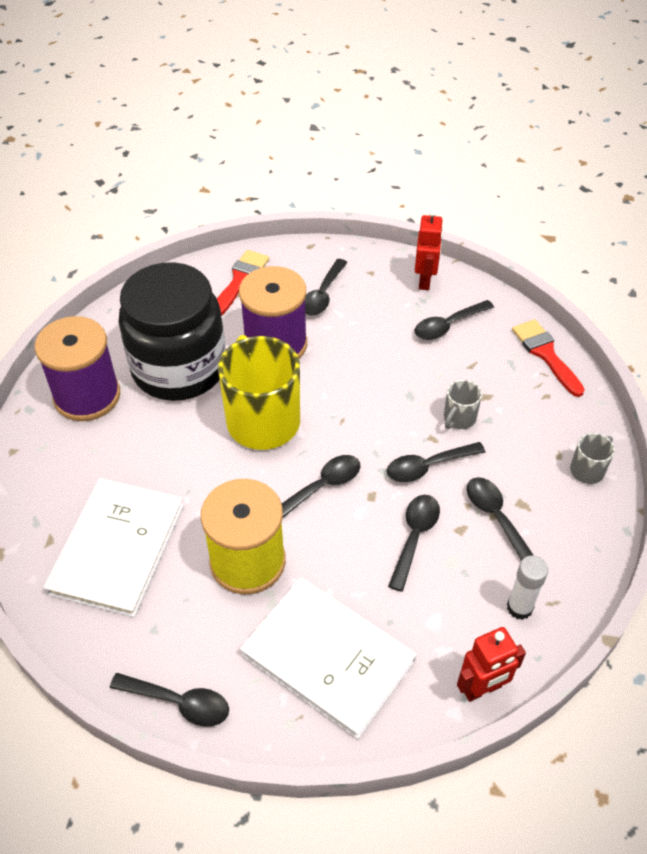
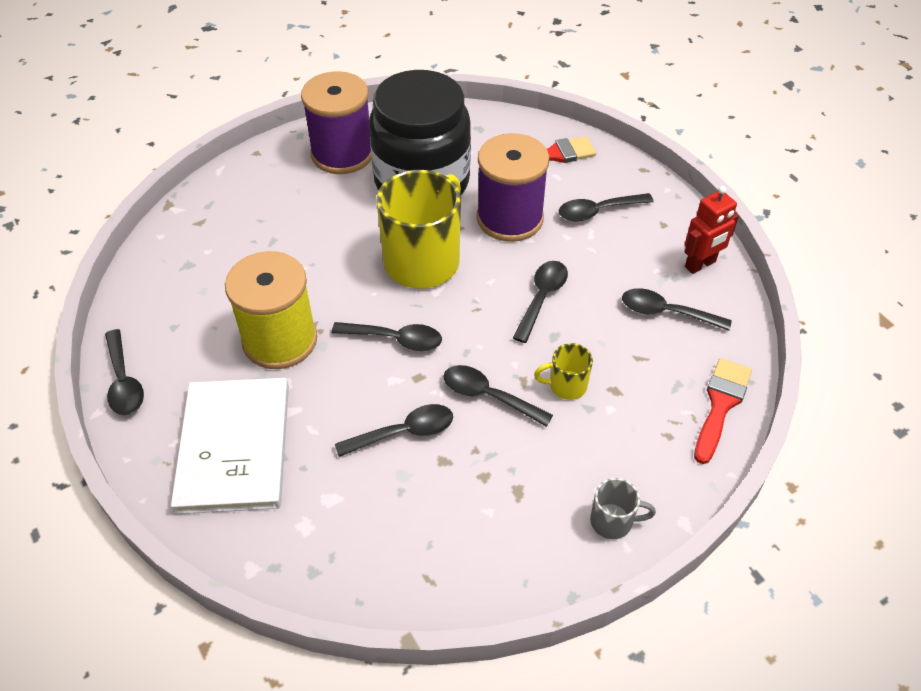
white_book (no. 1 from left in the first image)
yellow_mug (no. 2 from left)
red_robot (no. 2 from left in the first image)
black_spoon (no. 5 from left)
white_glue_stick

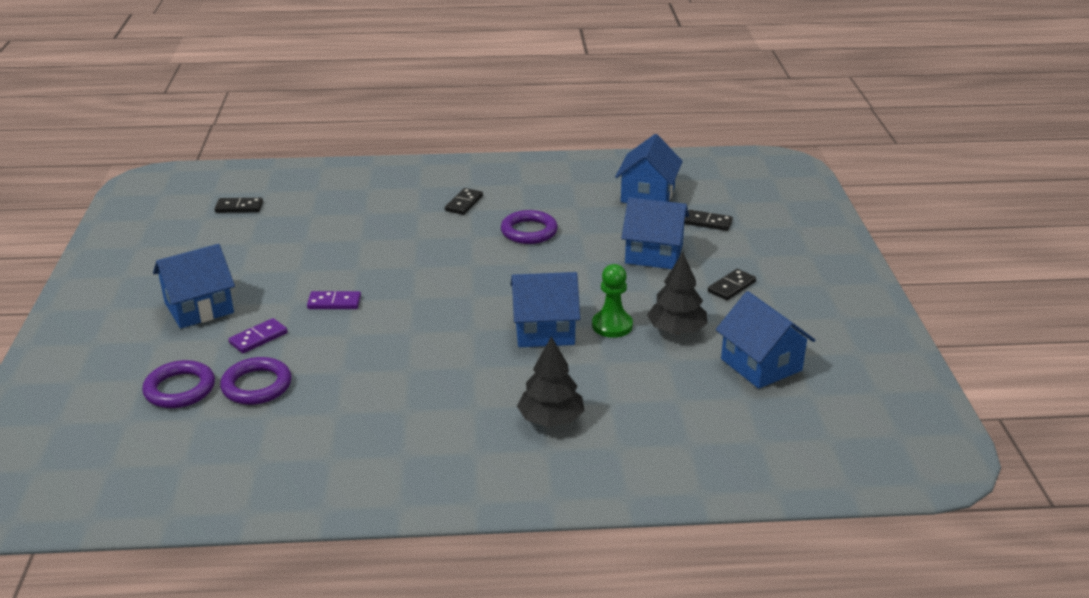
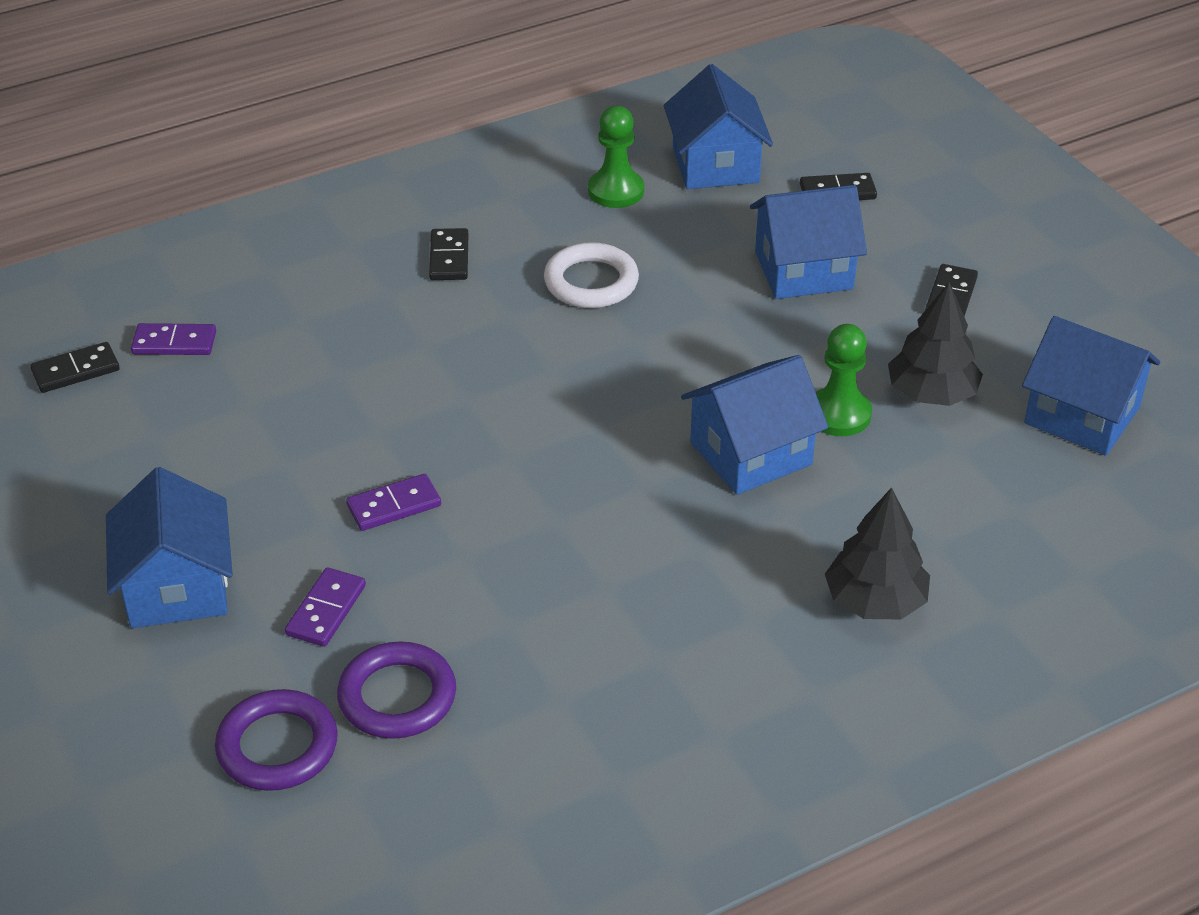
blue_house (no. 1 from left)
white_ring
purple_domino (no. 1 from left)
green_pawn (no. 1 from left)

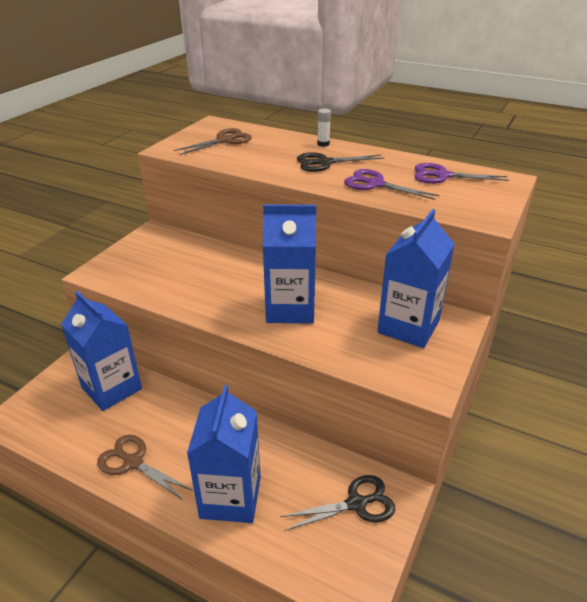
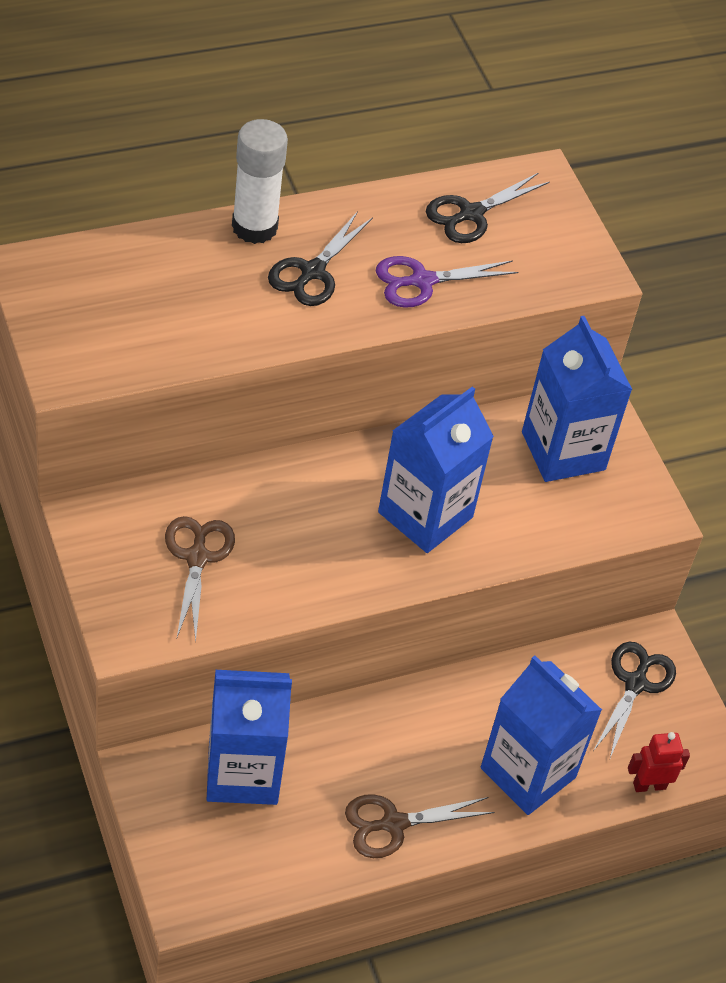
brown_scissors (no. 1 from left)
white_glue_stick
black_scissors (no. 2 from left)
red_robot

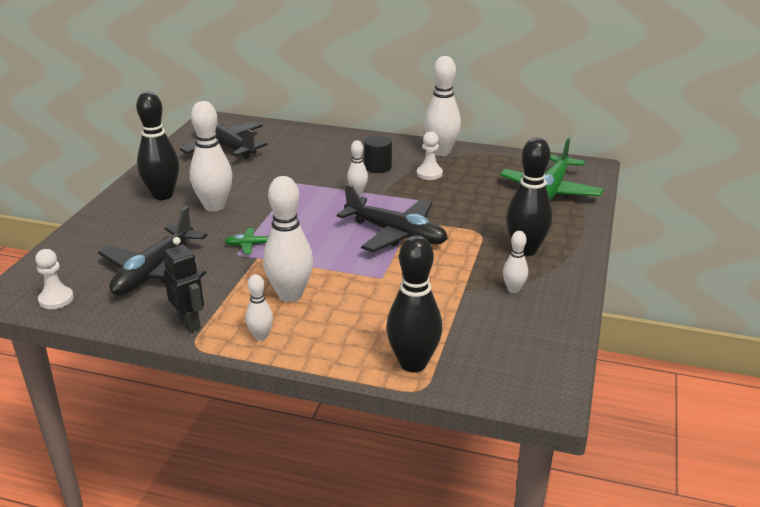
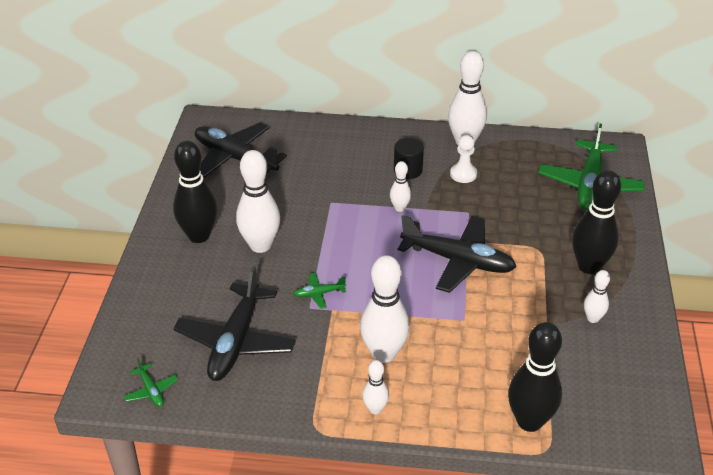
green_plane (no. 1 from left)
black_robot

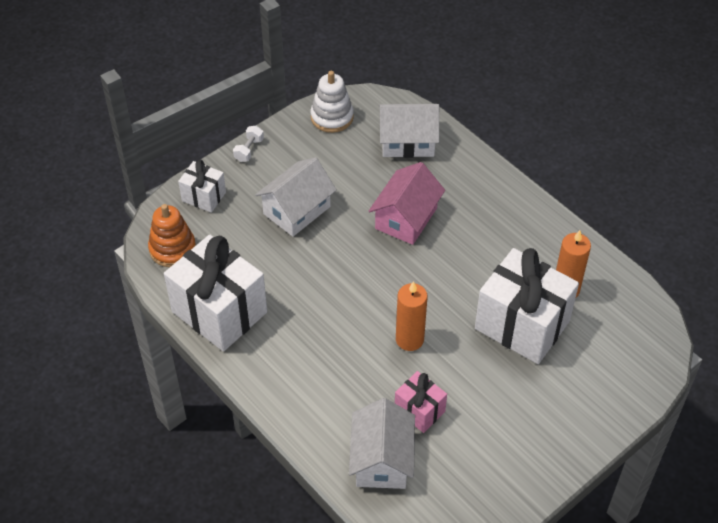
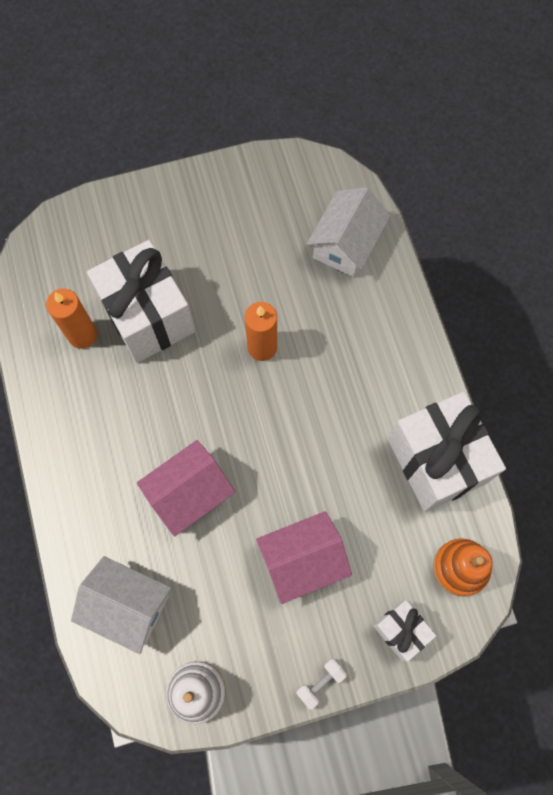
pink_house (no. 2 from left)
pink_gift

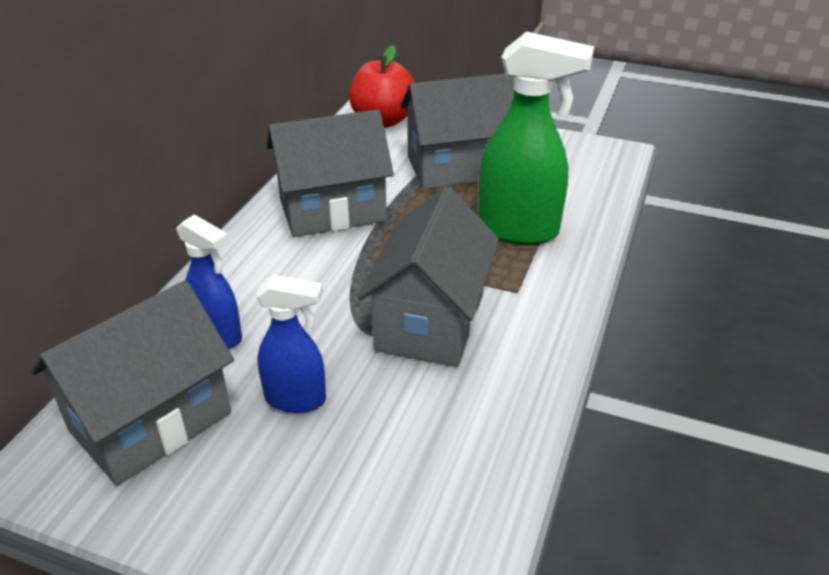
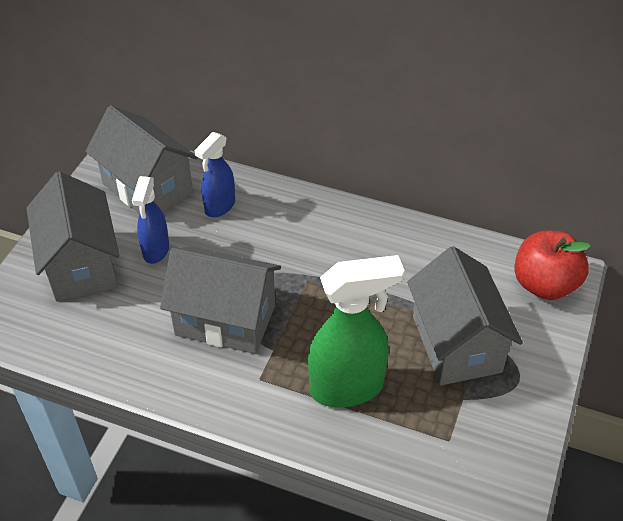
grey_house (no. 1 from left)
green_spray_bottle

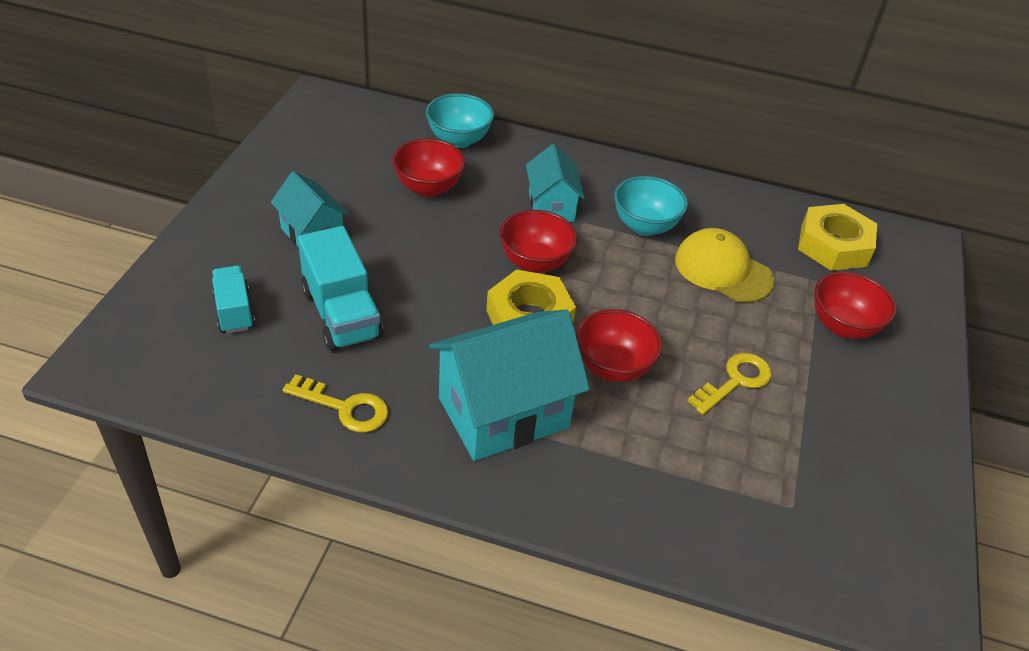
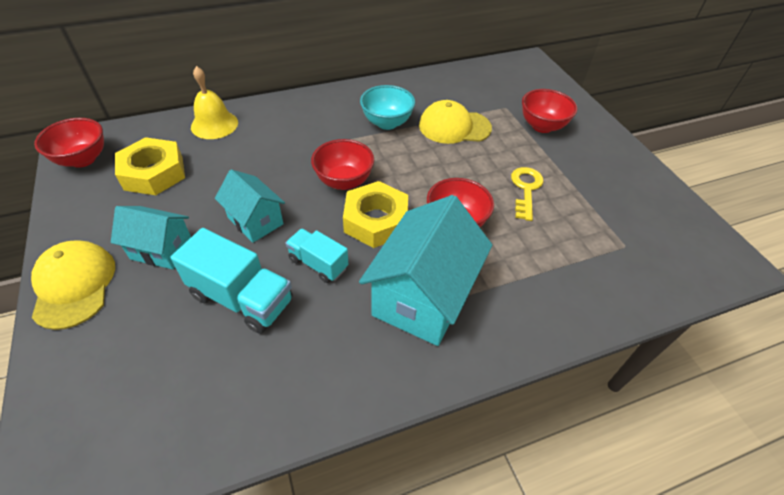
turquoise_truck (no. 2 from left)
yellow_key (no. 1 from left in the first image)
red_bowl (no. 1 from left)
yellow_bell
turquoise_house (no. 2 from left)
yellow_nut (no. 1 from left)
yellow_cap (no. 1 from left)

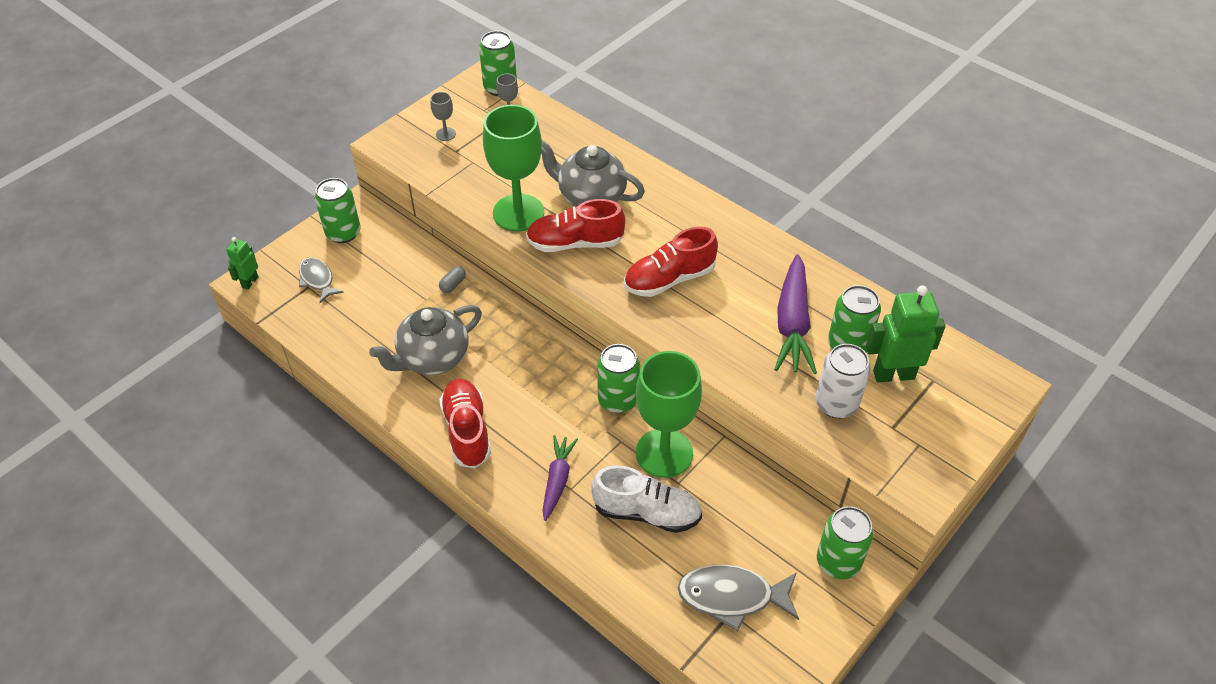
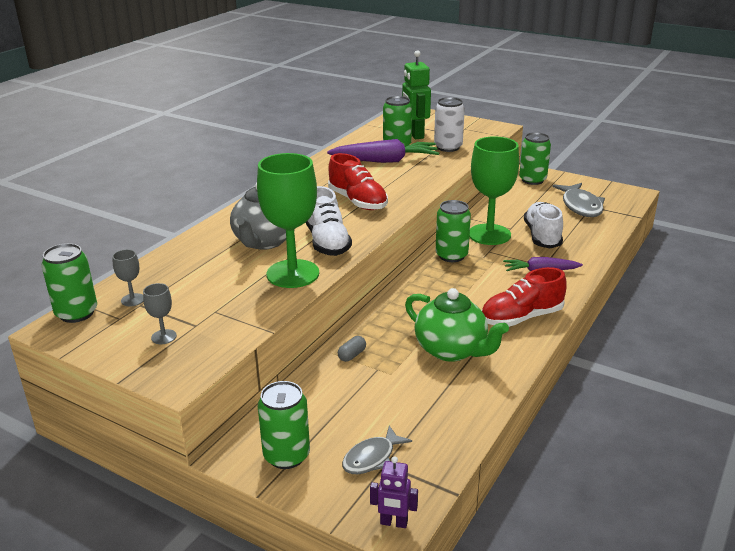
purple_robot
green_teapot
grey_capsule
white_shoe (no. 1 from left)

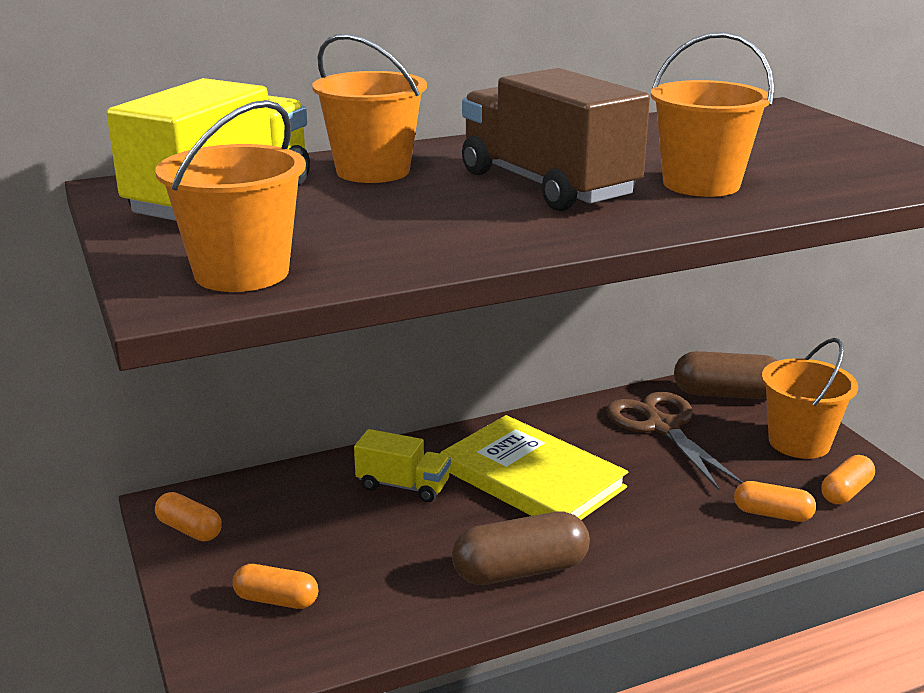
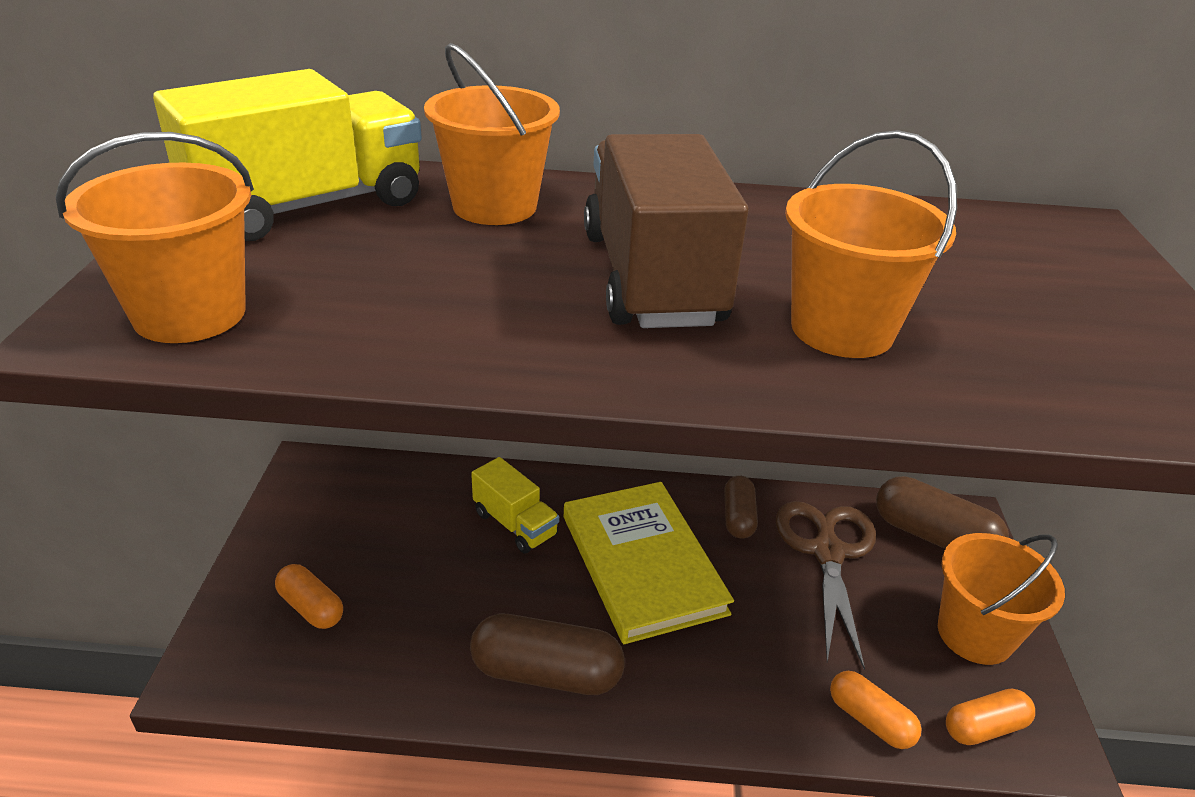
orange_capsule (no. 1 from left in the first image)
brown_capsule (no. 2 from left)

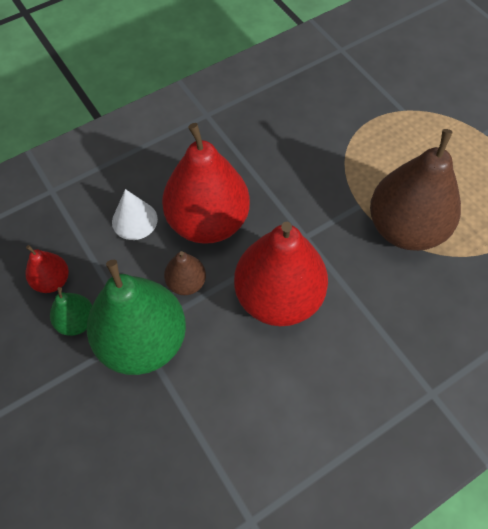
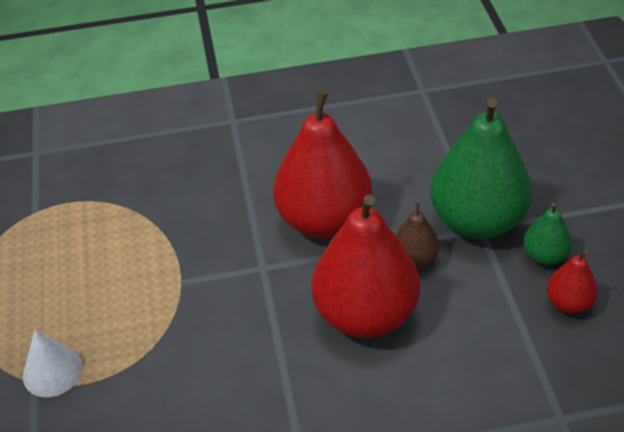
white_cone
brown_pear (no. 2 from left in the first image)

